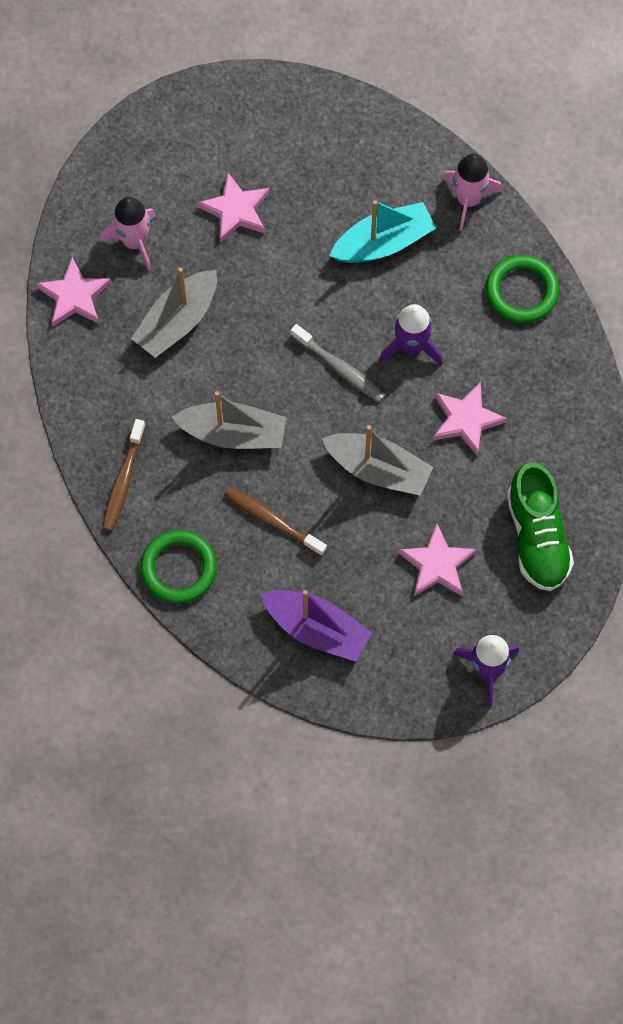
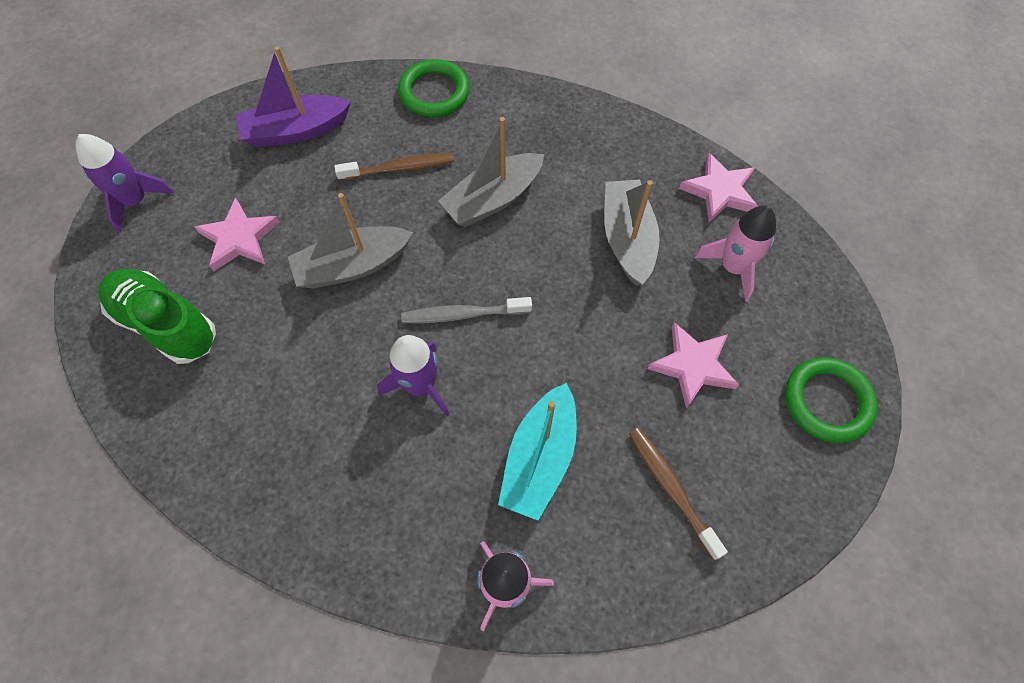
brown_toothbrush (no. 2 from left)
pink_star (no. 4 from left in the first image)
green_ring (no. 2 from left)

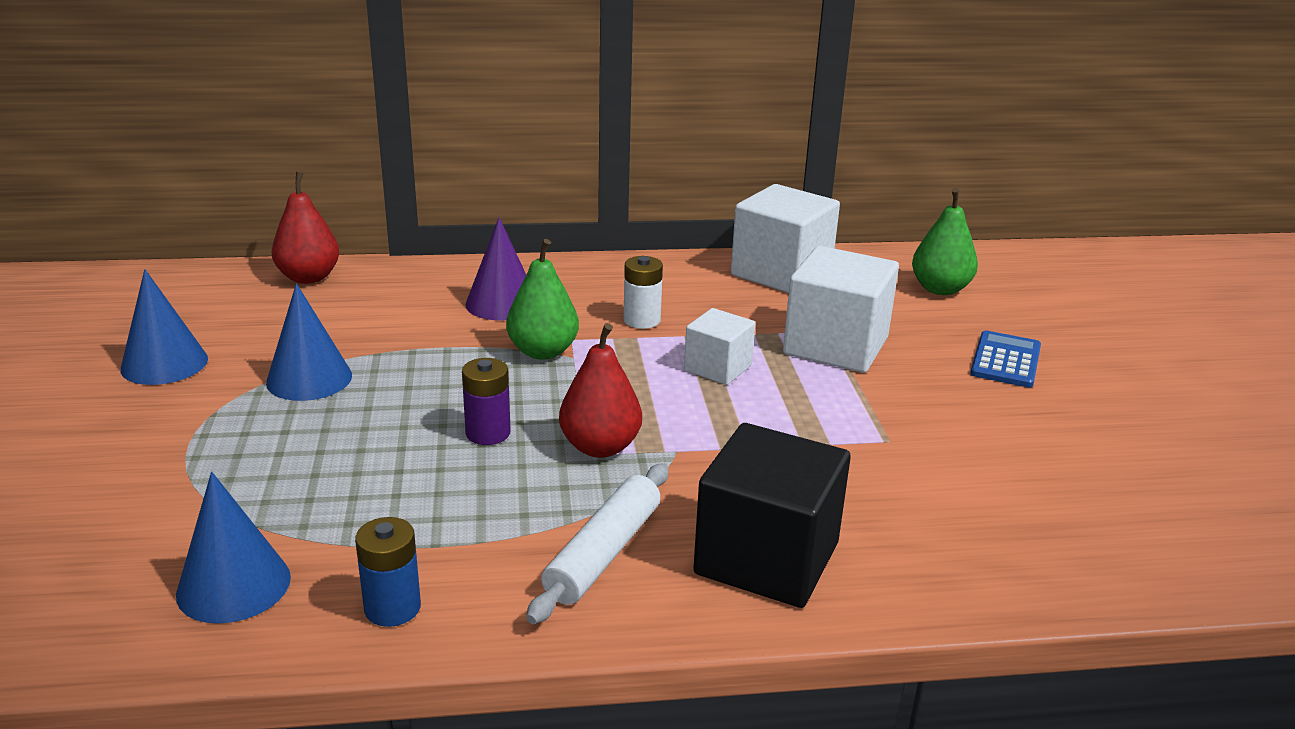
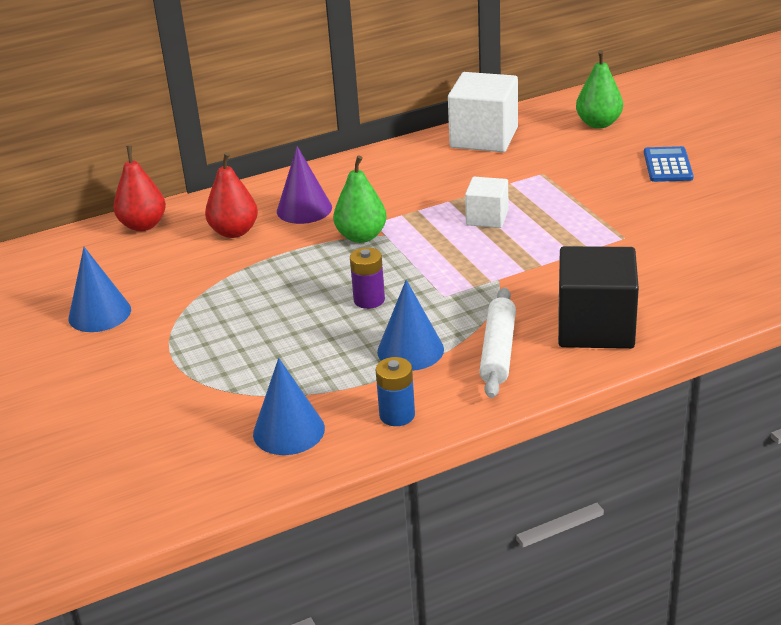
blue_cone (no. 3 from left)
red_pear (no. 2 from left)
white_battery
white_cube (no. 3 from left in the first image)

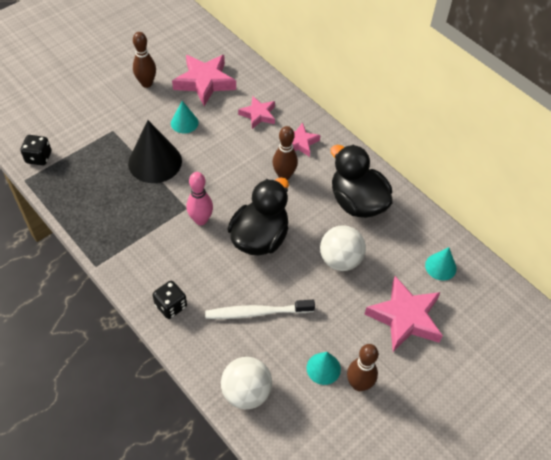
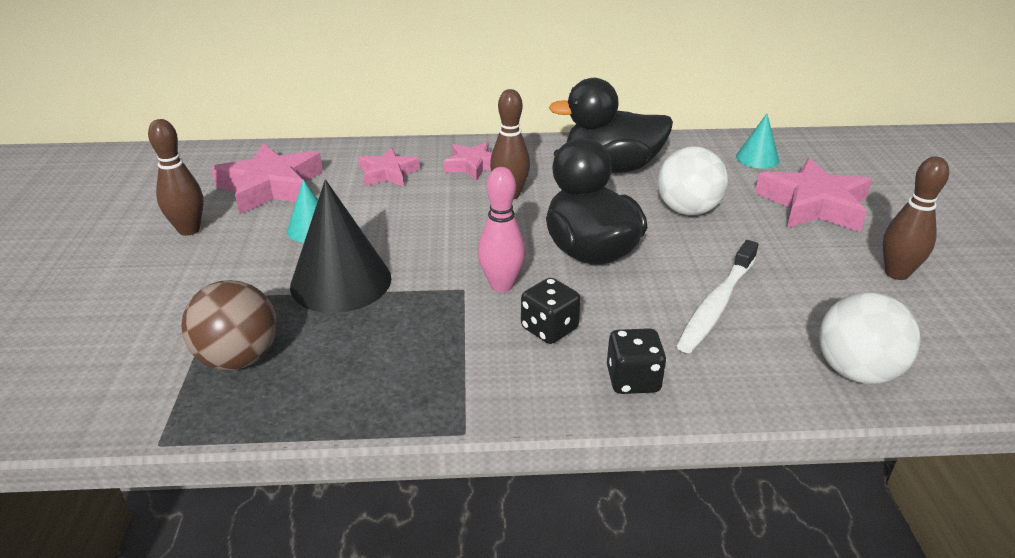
black_dice (no. 1 from left)
turquoise_cone (no. 2 from left in the first image)
brown_ball

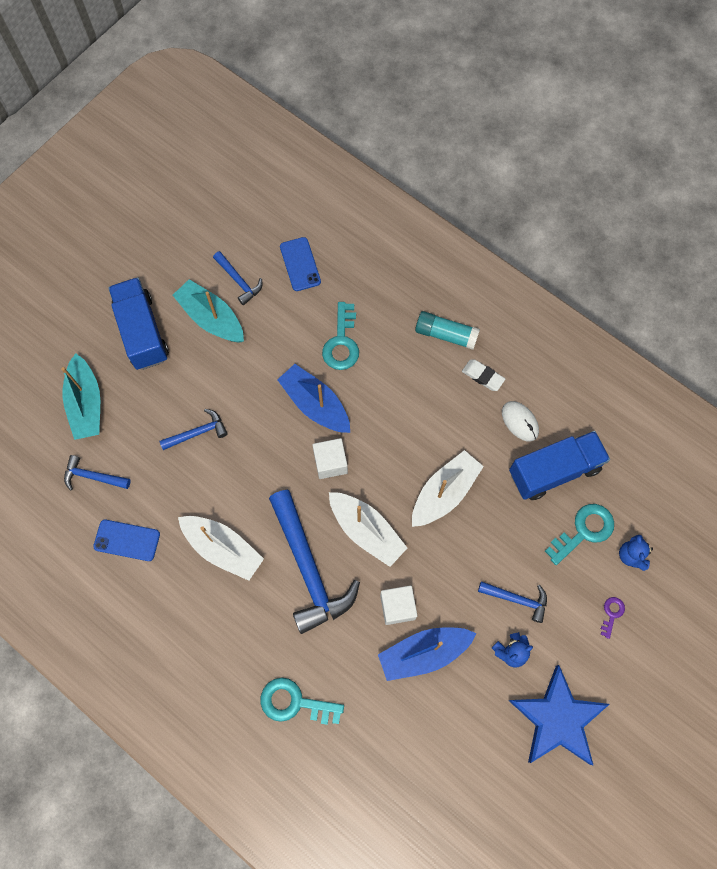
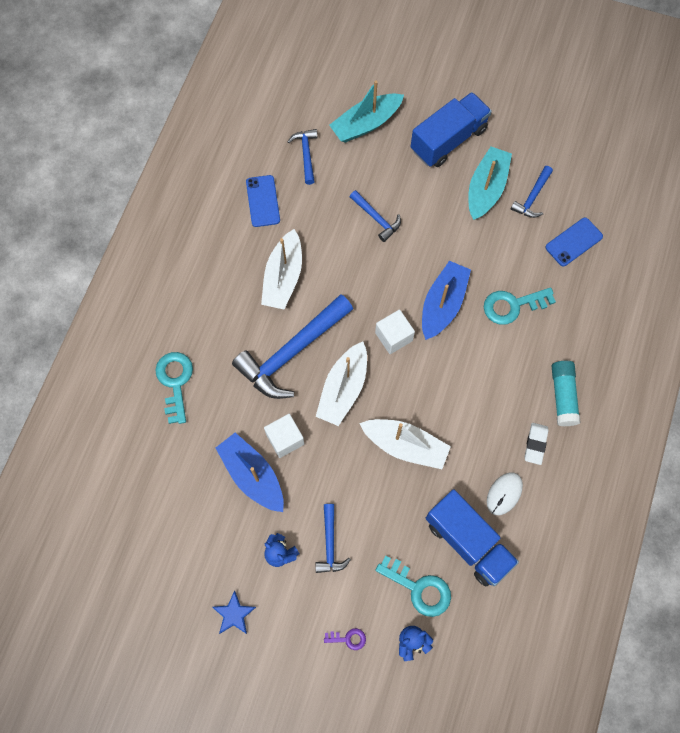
blue_star

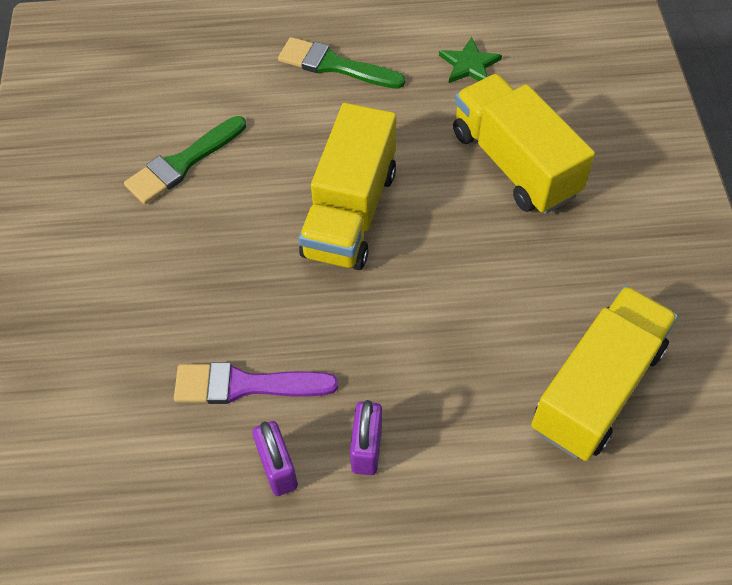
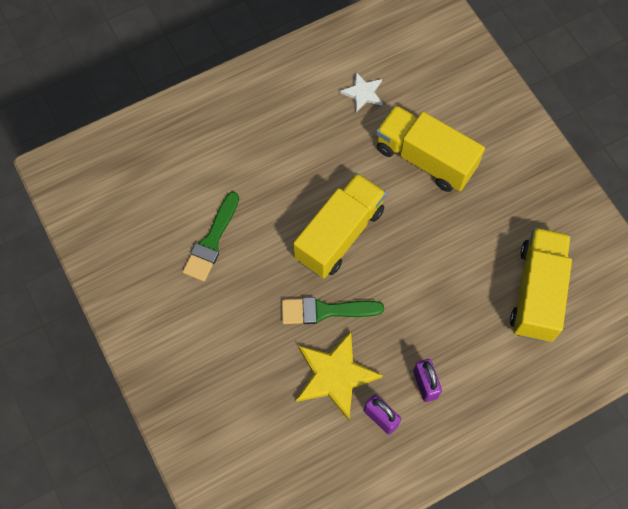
yellow_star
green_brush (no. 2 from left)
yellow_truck (no. 1 from left)
white_star

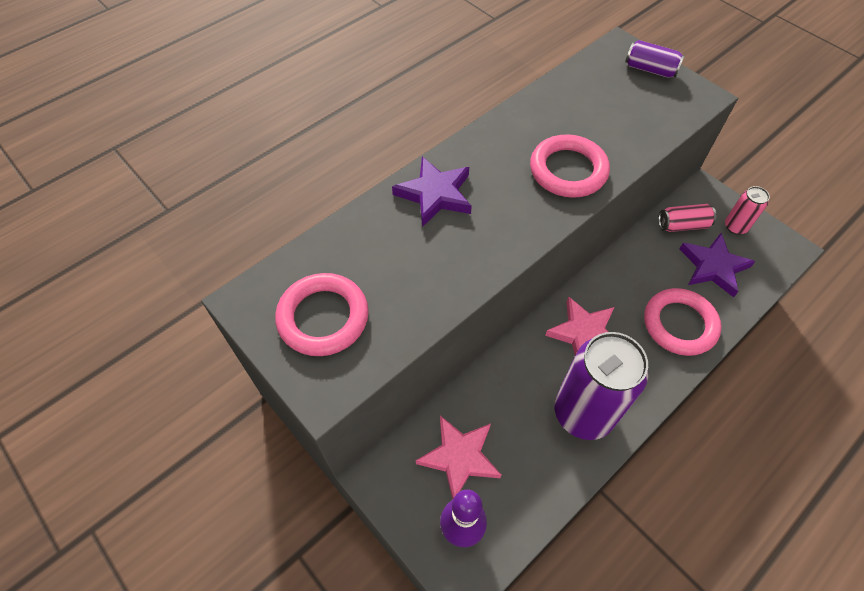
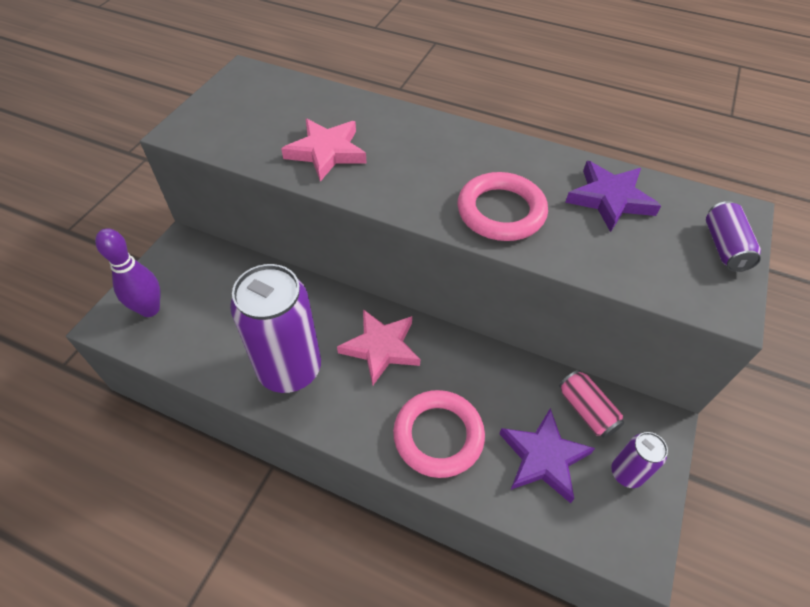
pink_ring (no. 1 from left in the first image)
purple_star (no. 2 from left)
pink_star (no. 1 from left)
purple_can (no. 2 from left)

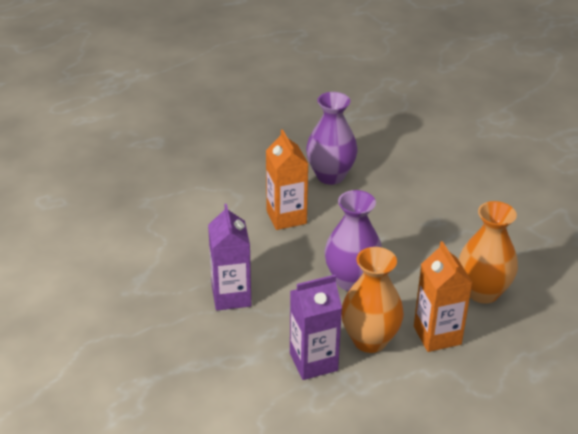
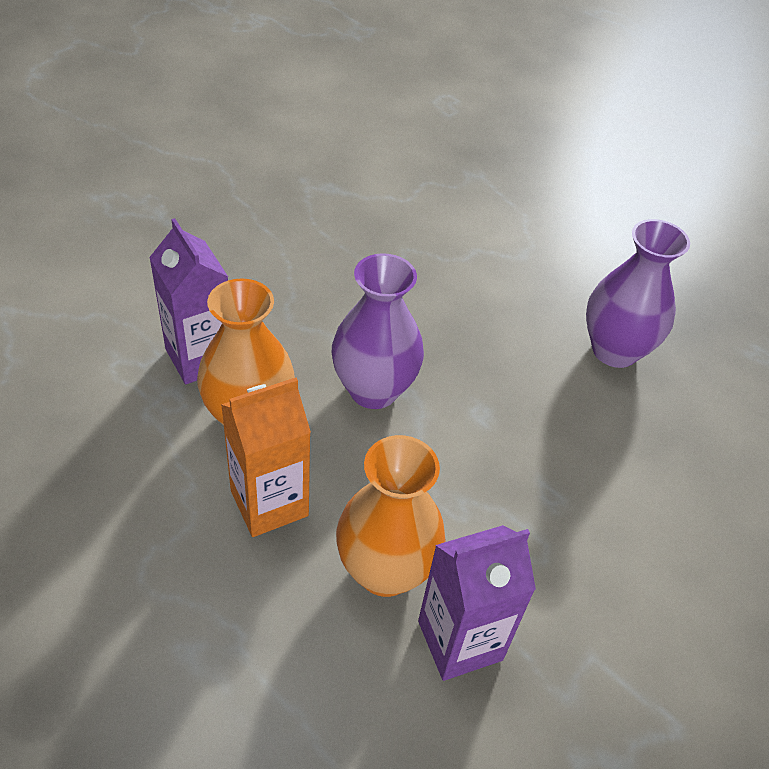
purple_carton (no. 2 from left)
orange_carton (no. 1 from left in the first image)

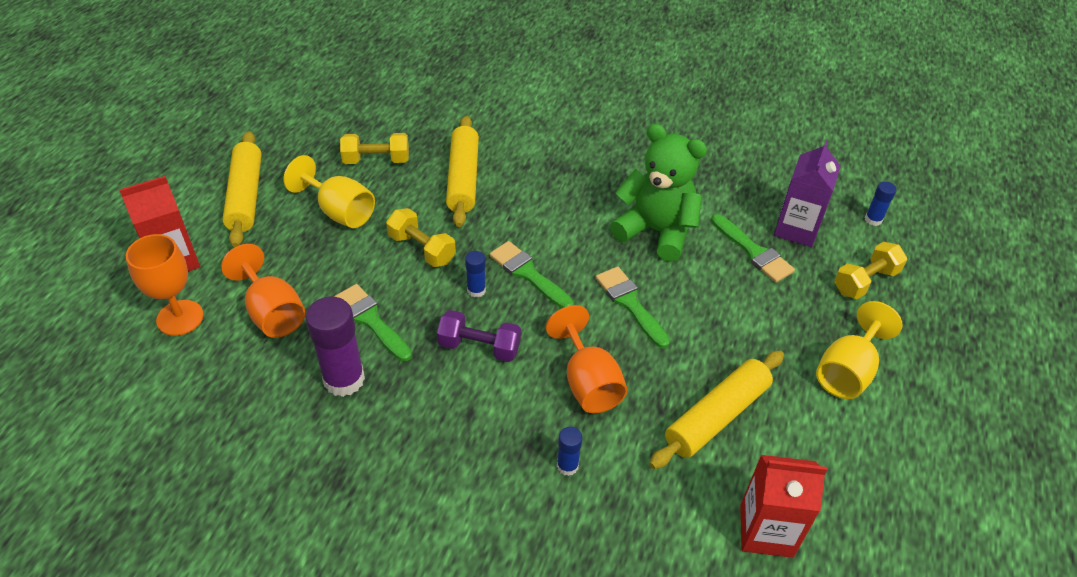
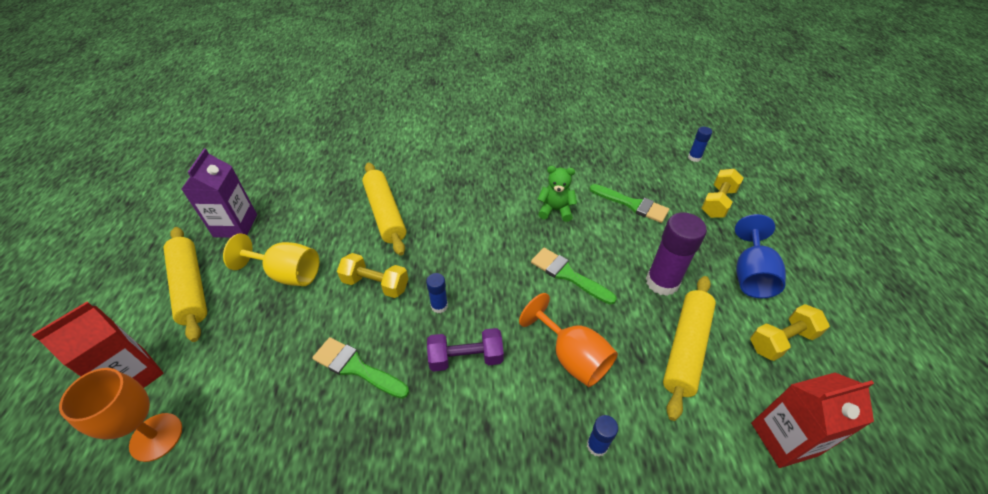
orange_goblet (no. 2 from left in the first image)
purple_glue_stick
yellow_dumbbell (no. 3 from left)
green_brush (no. 2 from left in the first image)
green_teddy_bear
purple_carton
blue_goblet

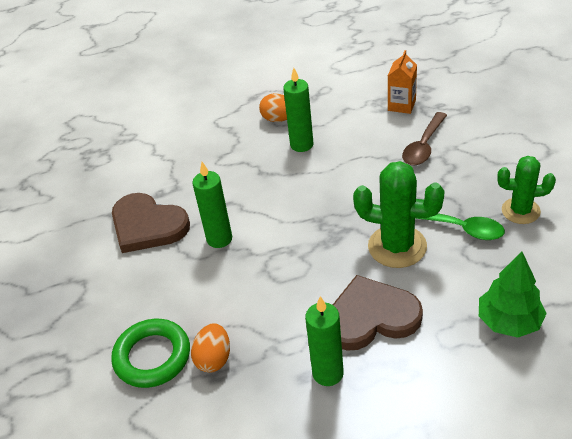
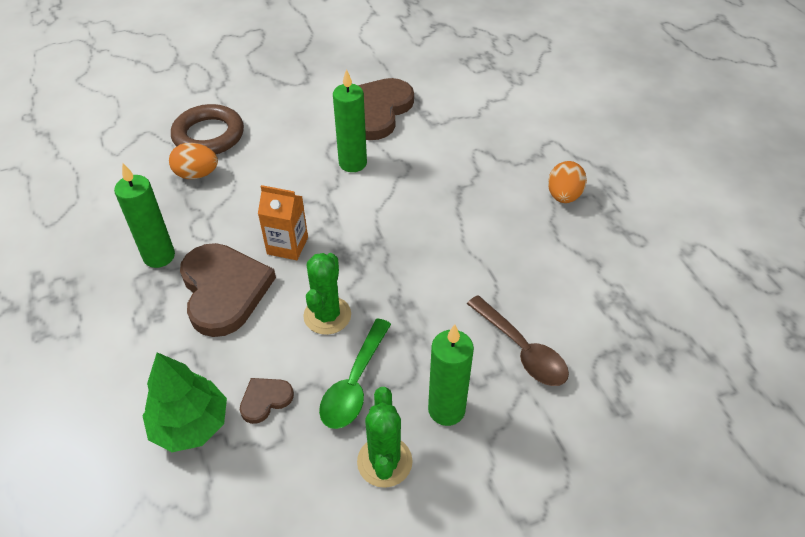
brown_ring
green_candle (no. 3 from left)
green_cactus (no. 1 from left)
orange_carton
brown_spoon
brown_heart (no. 2 from left)

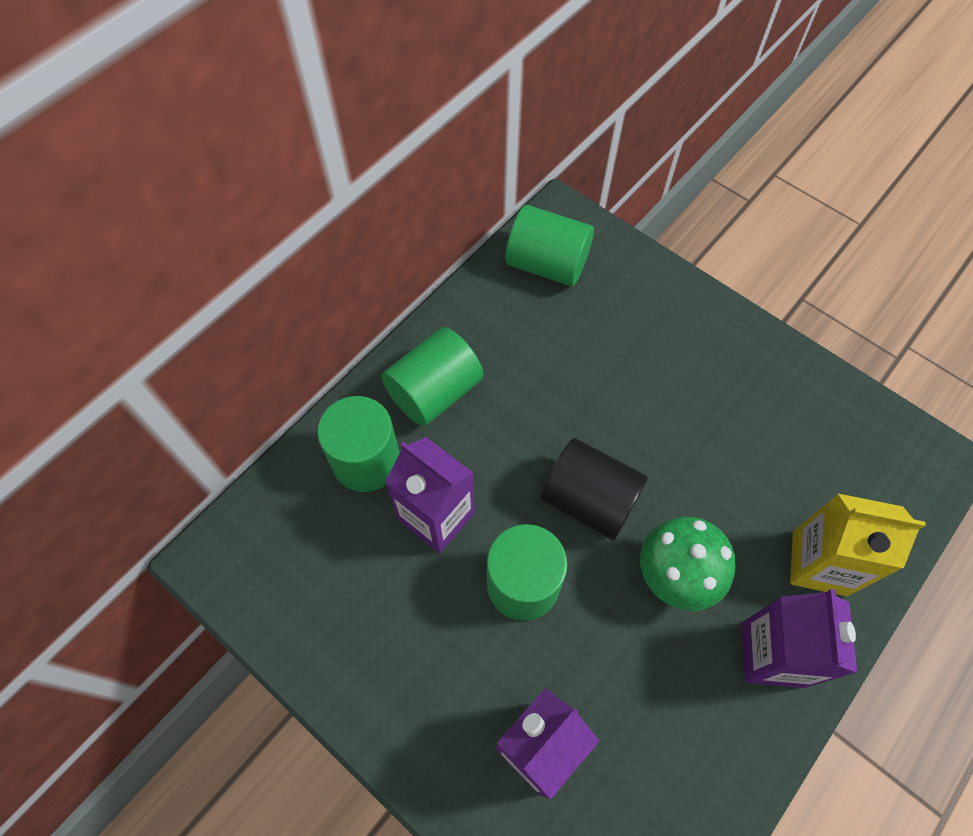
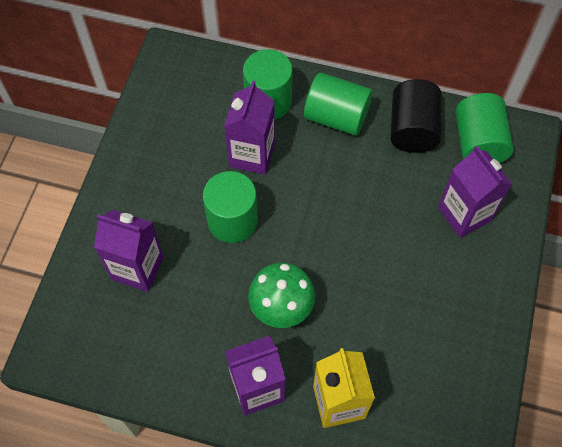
black_cylinder
purple_carton (no. 4 from left)

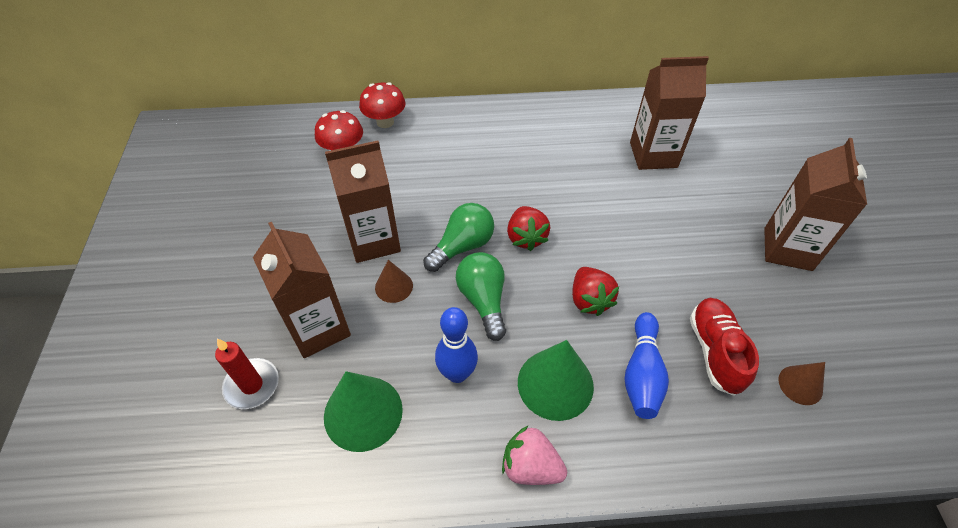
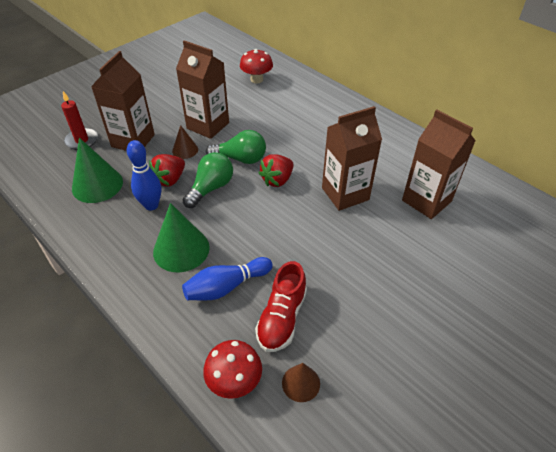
red_mushroom (no. 1 from left)
pink_strawberry
red_strawberry (no. 1 from left)
red_shoe
brown_carton (no. 3 from left)

